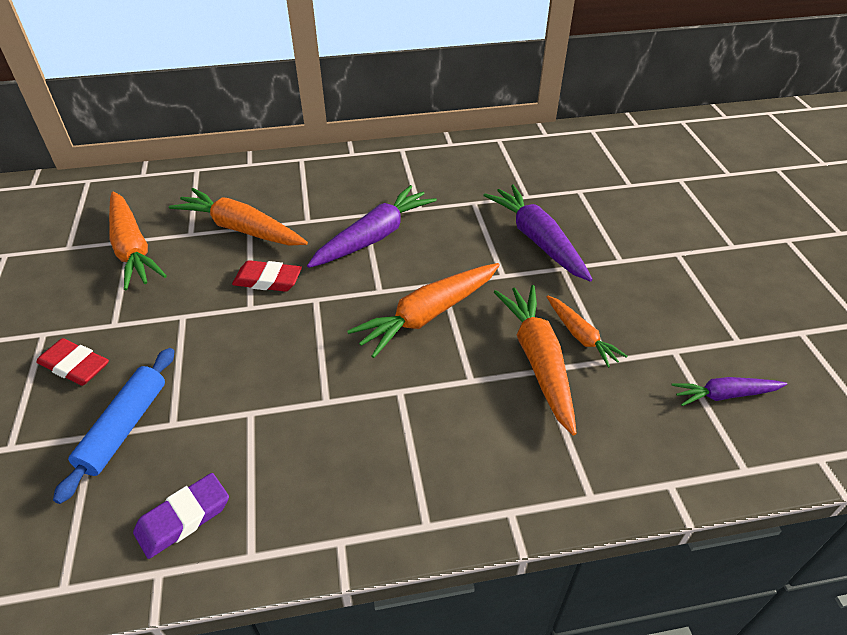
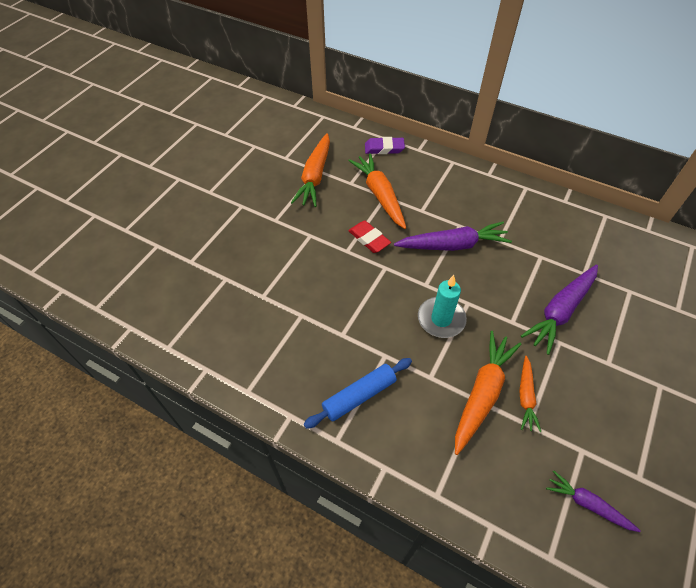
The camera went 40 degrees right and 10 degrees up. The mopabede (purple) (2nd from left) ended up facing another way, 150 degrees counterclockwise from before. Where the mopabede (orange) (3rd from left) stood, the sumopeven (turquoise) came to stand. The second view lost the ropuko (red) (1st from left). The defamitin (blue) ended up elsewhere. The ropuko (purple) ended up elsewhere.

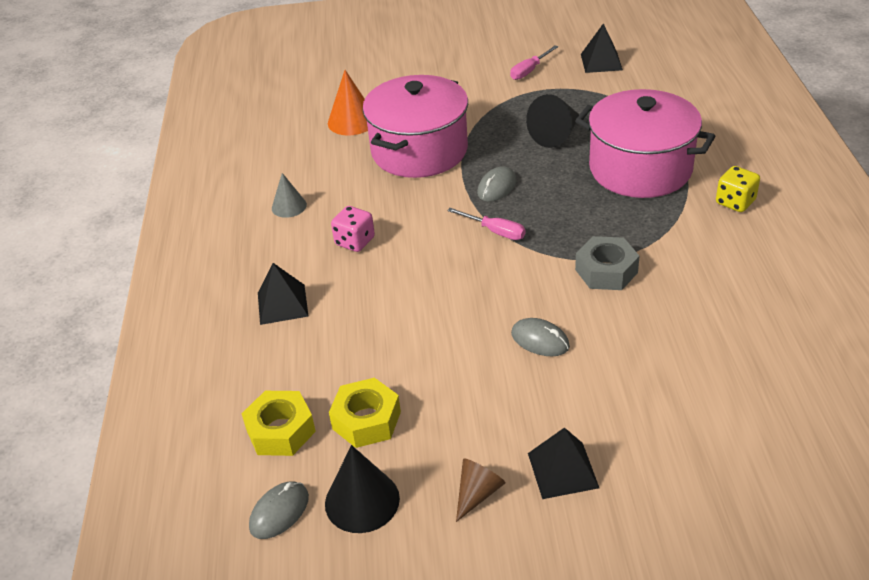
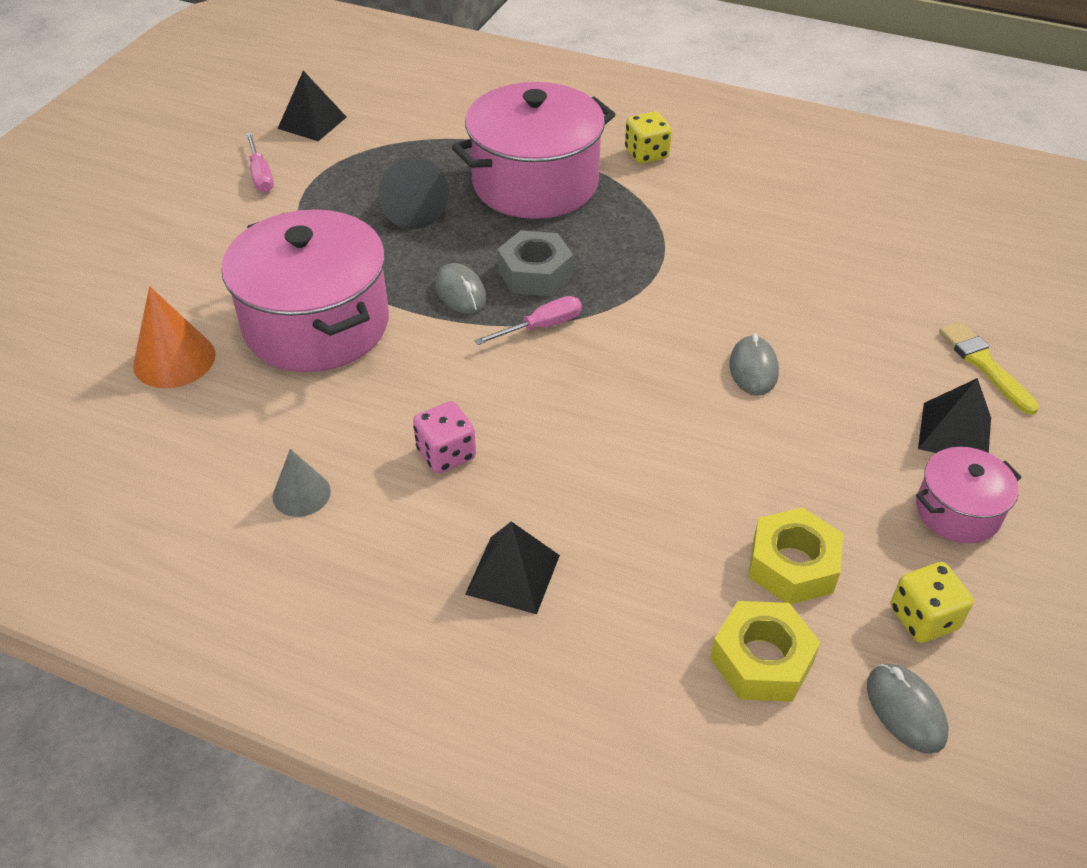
The camera went 65 degrees left and 5 degrees up. The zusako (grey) ended up elsewhere. The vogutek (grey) (3rd from left in the first image) ended up facing another way, 60 degrees counterclockwise from before. Where the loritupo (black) (1st from left) stood, the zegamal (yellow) (2nd from left) came to stand. Where the loritupo (brown) stood, the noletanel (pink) (3rd from left) came to stand. The second view gained the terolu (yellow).

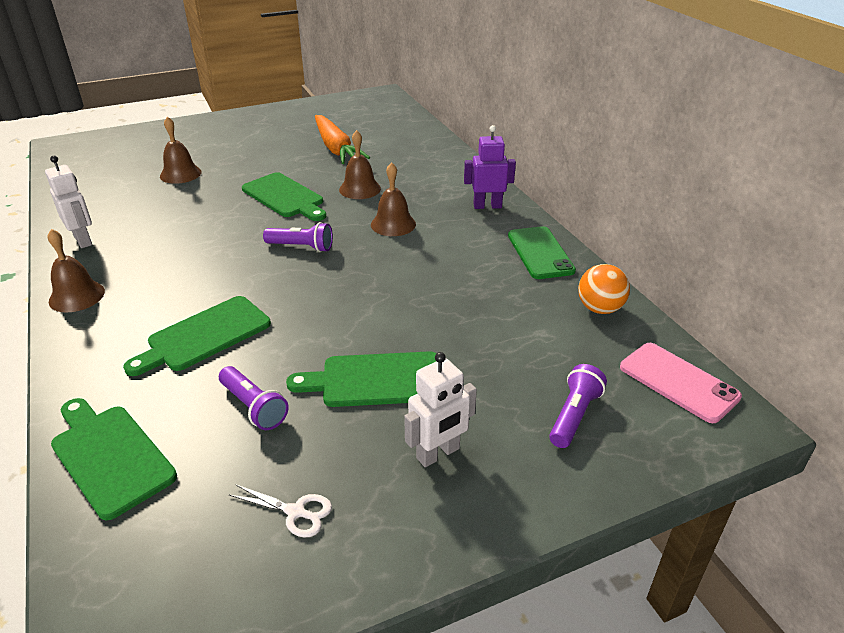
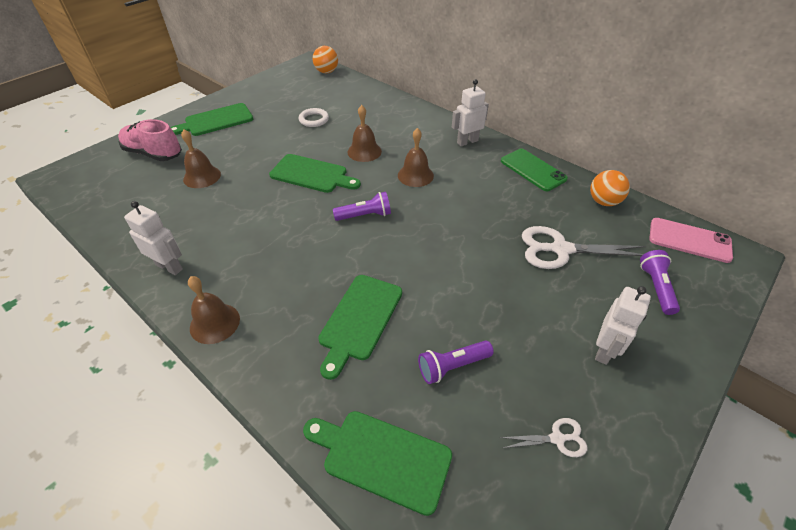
The camera went 25 degrees left and 10 degrees up. Where the mopabede (orange) stood, the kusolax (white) came to stand. What was the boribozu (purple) turned into the boribozu (white) (2nd from left). The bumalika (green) (4th from left in the first image) ended up elsewhere. The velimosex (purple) (1st from left in the first image) ended up facing another way, 135 degrees clockwise from before. The second view gained the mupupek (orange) (1st from left). The second view gained the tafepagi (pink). The second view gained the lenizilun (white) (2nd from left).

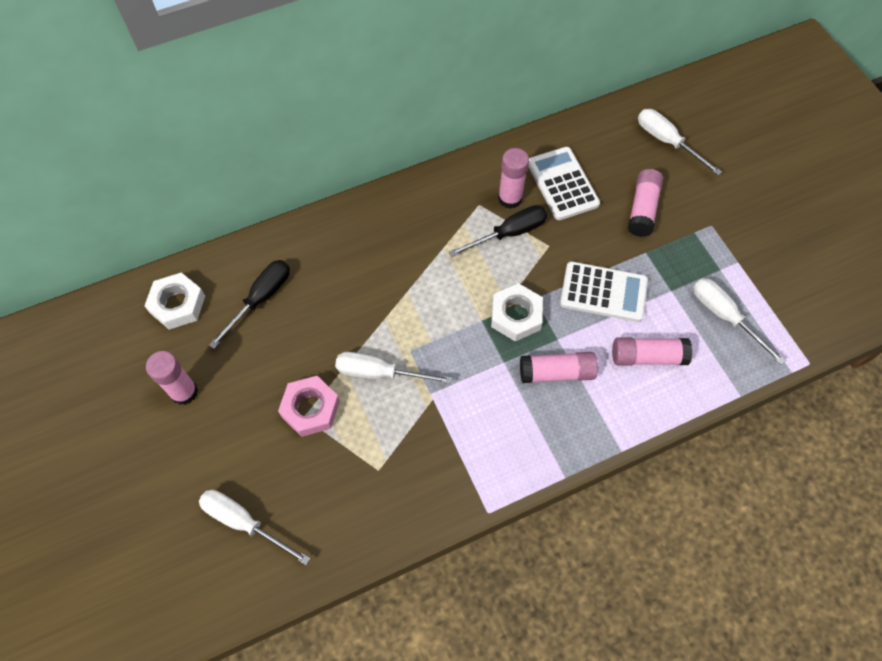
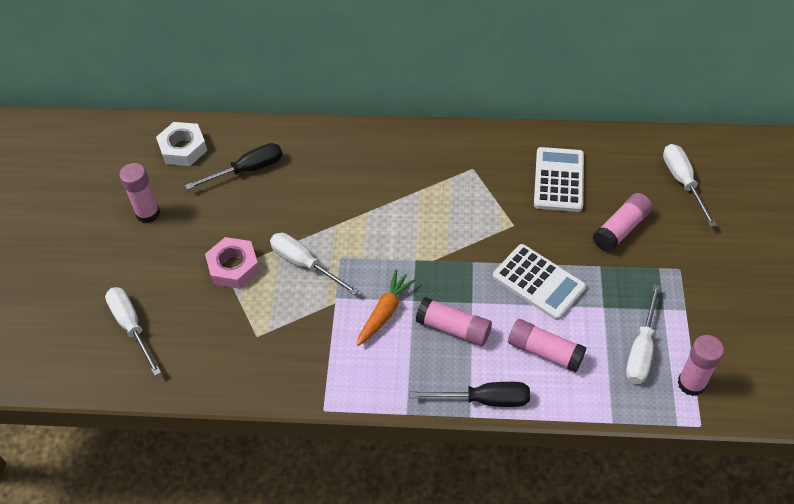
The camera went 30 degrees right and 10 degrees down. The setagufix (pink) (2nd from left in the first image) ended up elsewhere. The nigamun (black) (2nd from left) ended up elsewhere. The nigamun (white) (4th from left in the first image) ended up facing another way, 150 degrees counterclockwise from before. The second view lost the zusako (white) (2nd from left). The second view gained the mopabede (orange).

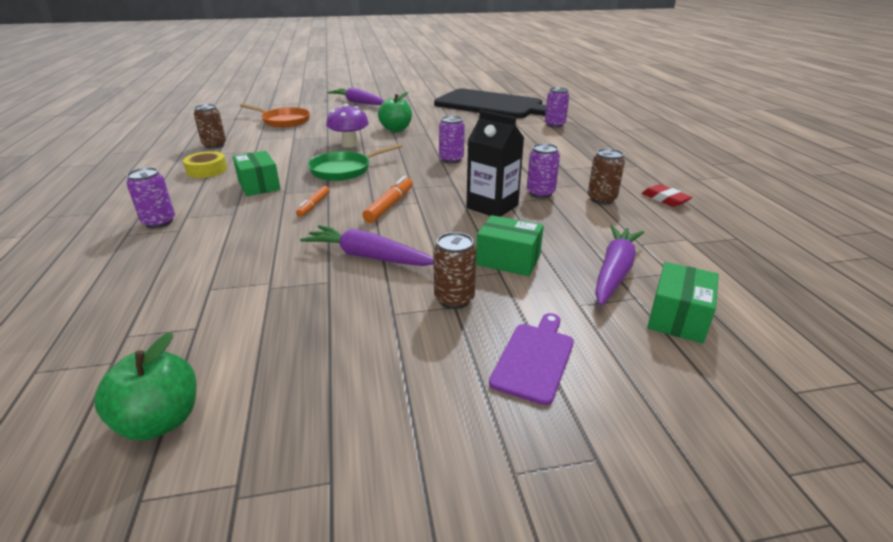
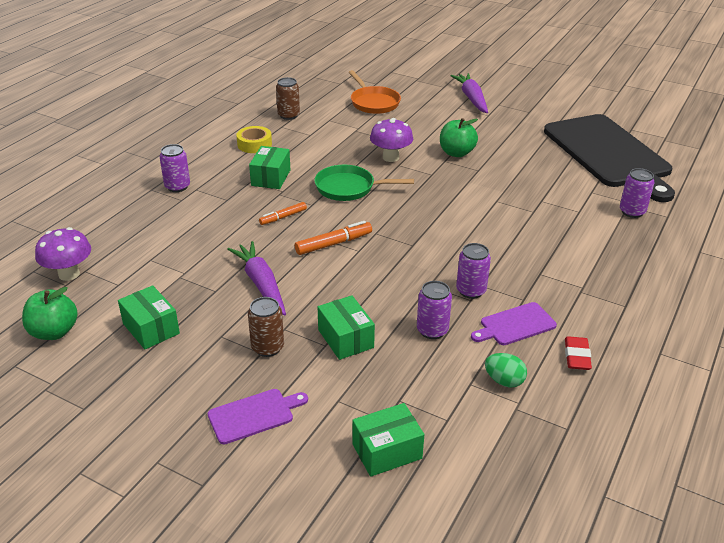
The camera went 40 degrees right and 5 degrees up. The second view lost the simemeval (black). The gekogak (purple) (2nd from left) ended up elsewhere. Where the gekogak (brown) (3rd from left) stood, the bumalika (purple) (2nd from left) came to stand. The second view lost the mopabede (purple) (3rd from left). The second view gained the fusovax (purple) (1st from left). The second view gained the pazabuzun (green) (1st from left). The second view gained the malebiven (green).

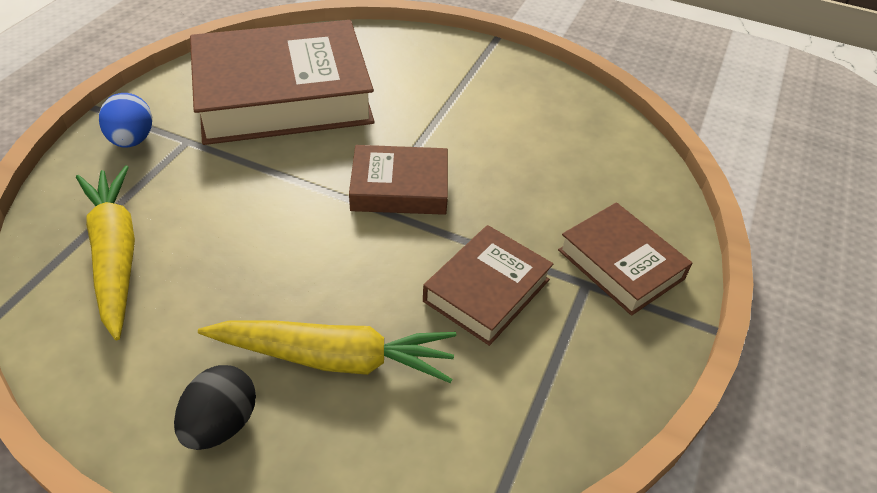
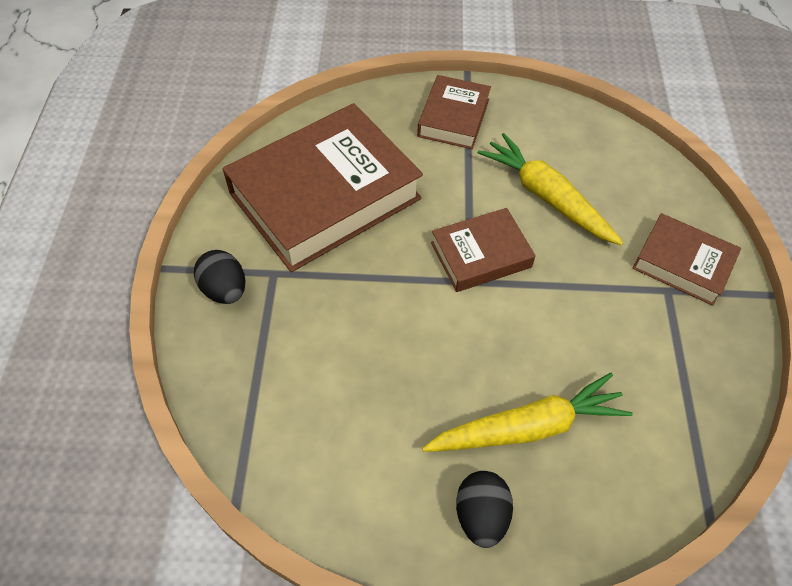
The camera went 20 degrees left and 10 degrees up. What was the malebiven (blue) turned into the malebiven (black) (1st from left). The mopabede (yellow) (1st from left in the first image) ended up elsewhere. The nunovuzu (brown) (3rd from left in the first image) ended up elsewhere.

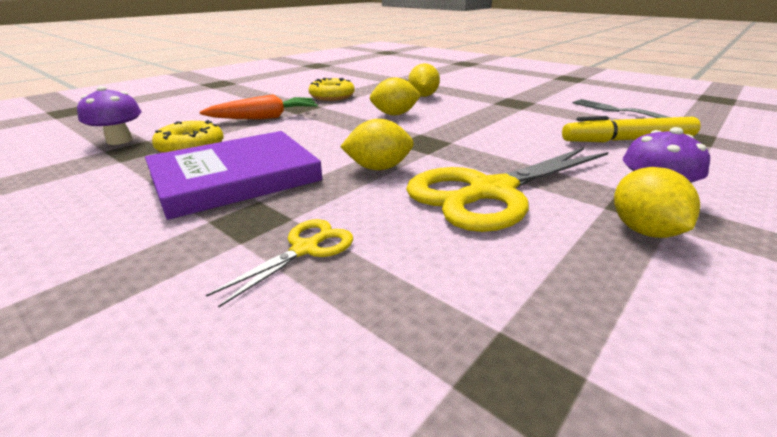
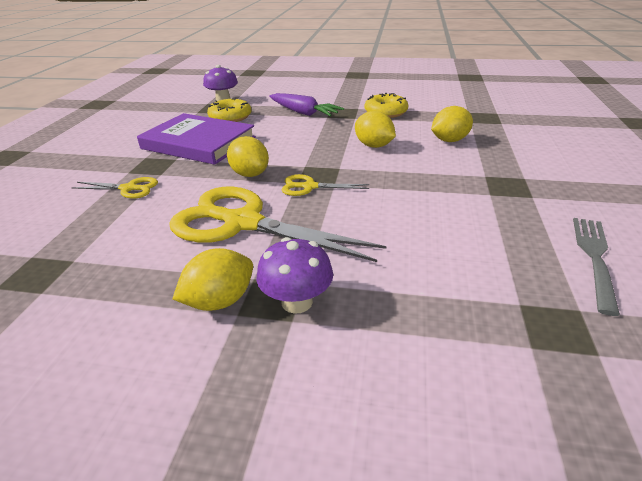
The camera went 60 degrees right and 5 degrees up. What was the mopabede (orange) turned into the mopabede (purple). The second view lost the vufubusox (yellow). The second view gained the lenizilun (yellow) (3rd from left).

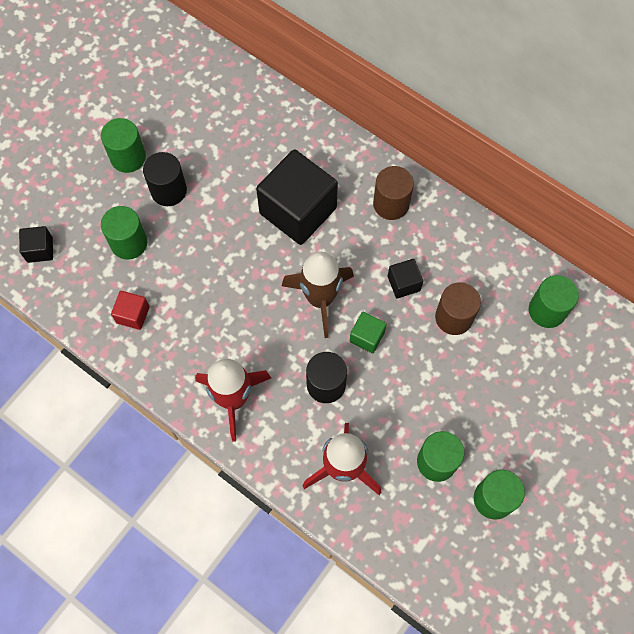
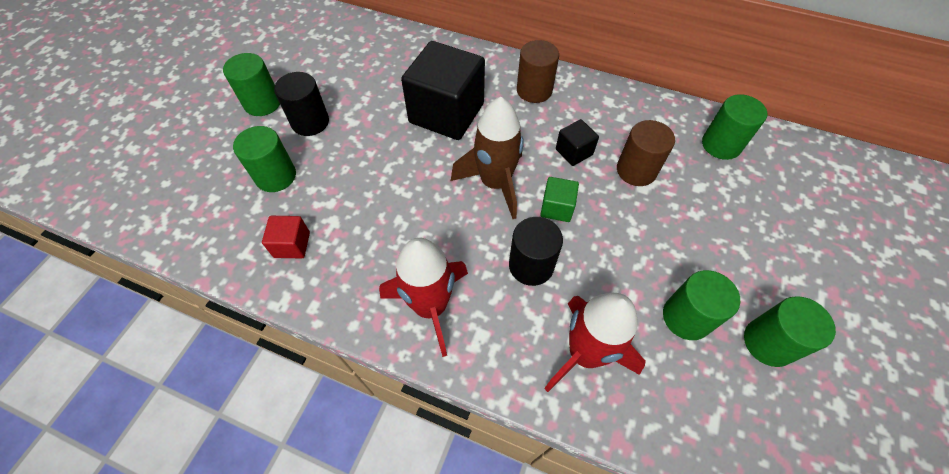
The camera went 15 degrees left and 10 degrees down. The second view lost the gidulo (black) (1st from left).

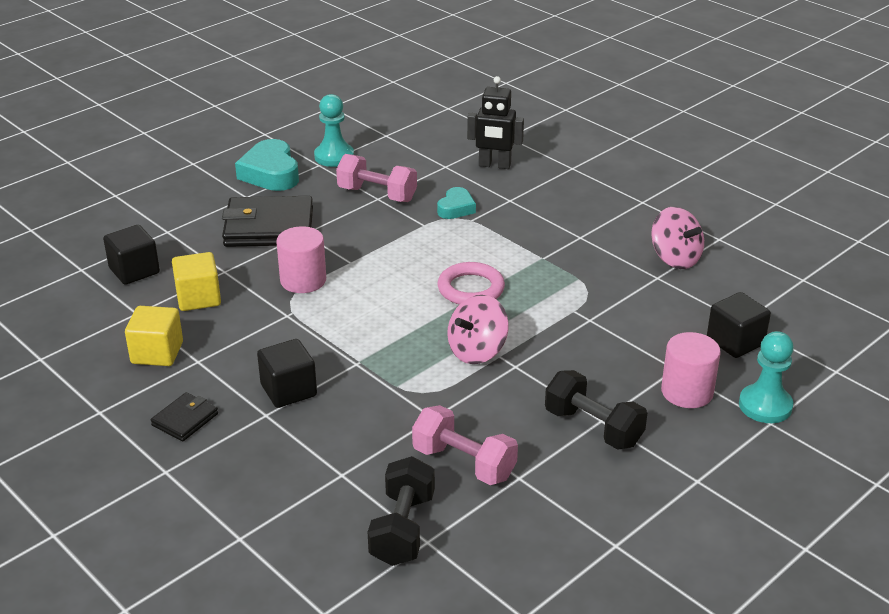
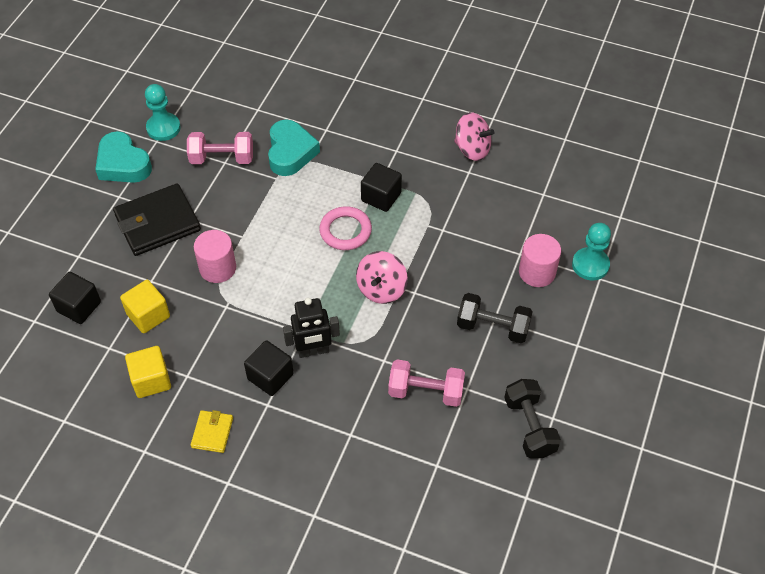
The camera went 25 degrees left and 20 degrees up. The boribozu (black) ended up elsewhere. The size of the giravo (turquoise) (2nd from left) changed by a factor of 1.70. The gidulo (black) (3rd from left) ended up elsewhere. What was the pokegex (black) (1st from left) turned into the pokegex (yellow). The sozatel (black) (1st from left in the first image) ended up elsewhere.

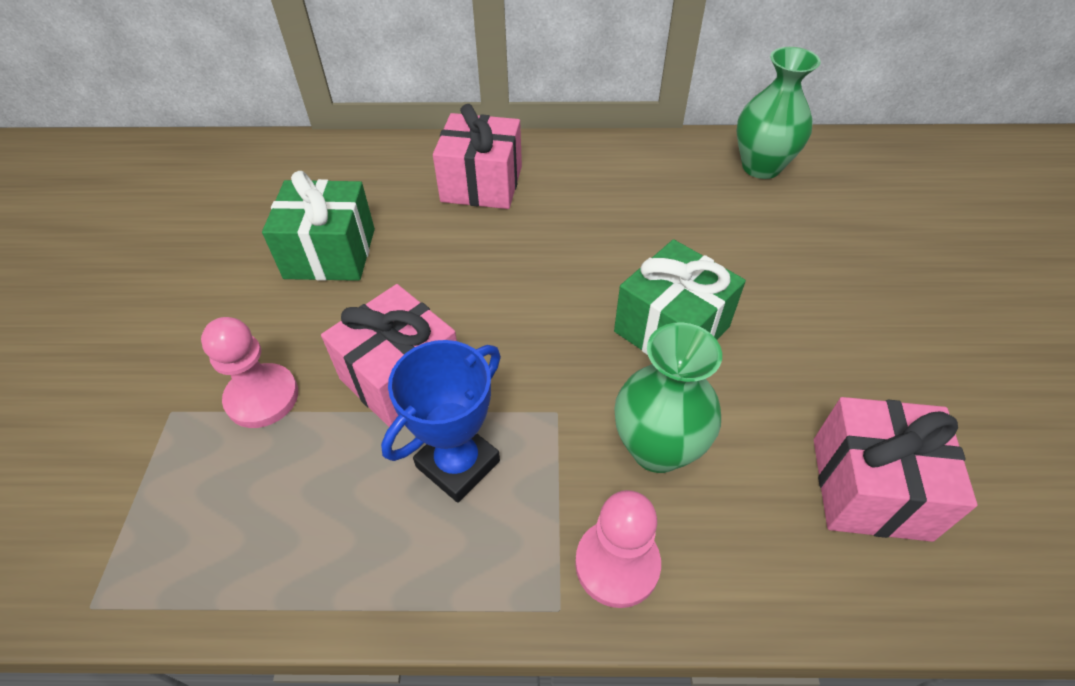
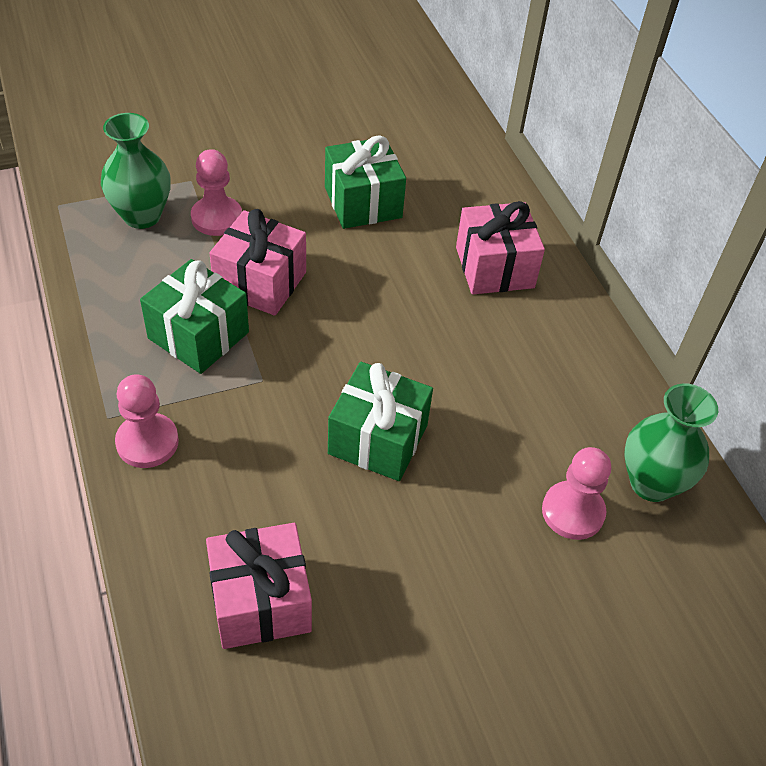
The camera went 65 degrees right and 0 degrees up. The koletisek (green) (1st from left) ended up elsewhere. Where the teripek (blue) stood, the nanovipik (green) (1st from left) came to stand. The second view gained the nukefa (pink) (3rd from left).

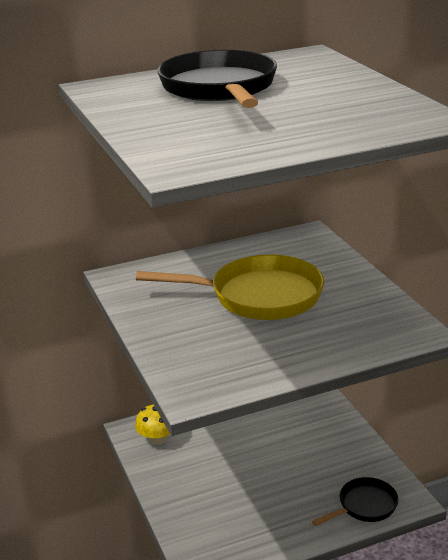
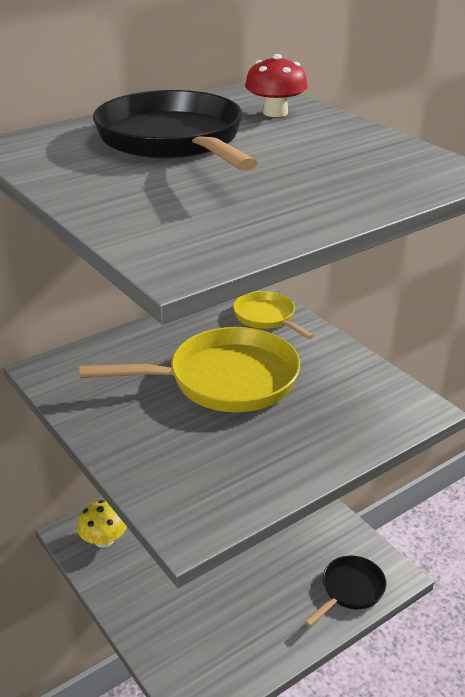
The camera went 15 degrees left and 5 degrees up. The second view gained the fusovax (red). The second view gained the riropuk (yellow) (2nd from left).

